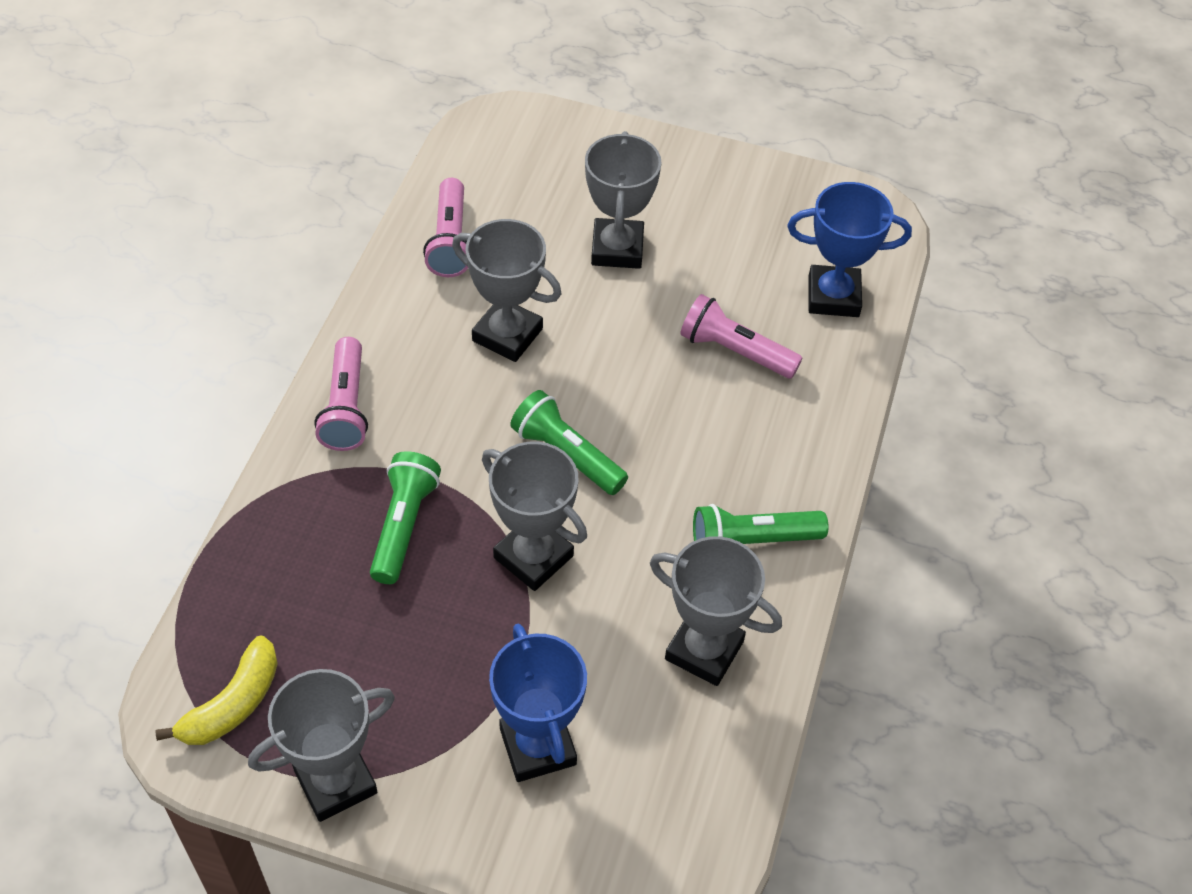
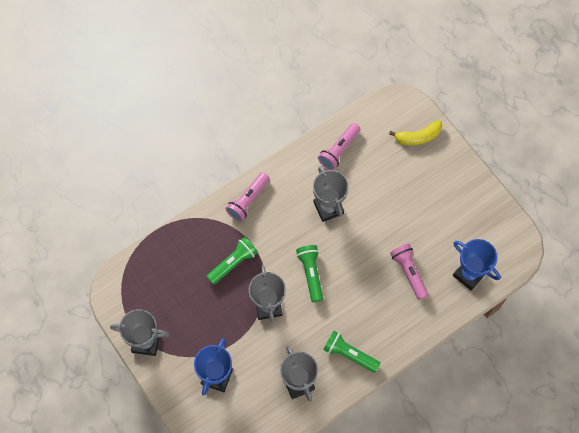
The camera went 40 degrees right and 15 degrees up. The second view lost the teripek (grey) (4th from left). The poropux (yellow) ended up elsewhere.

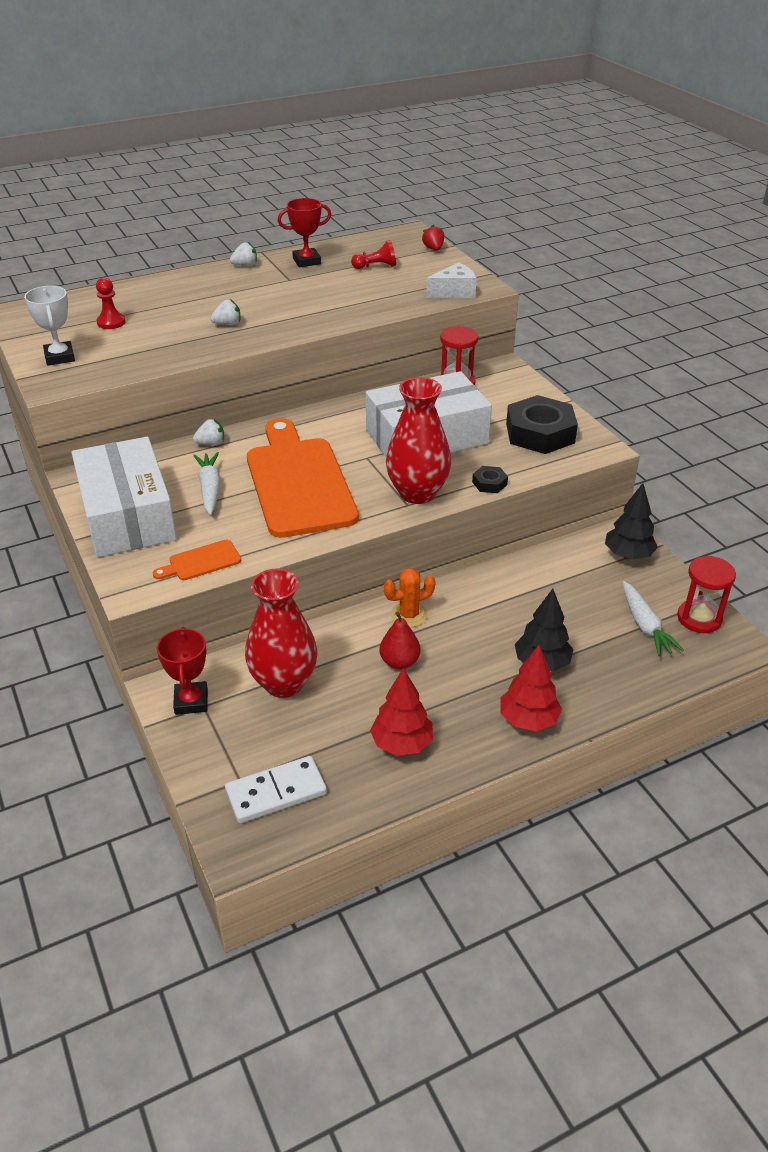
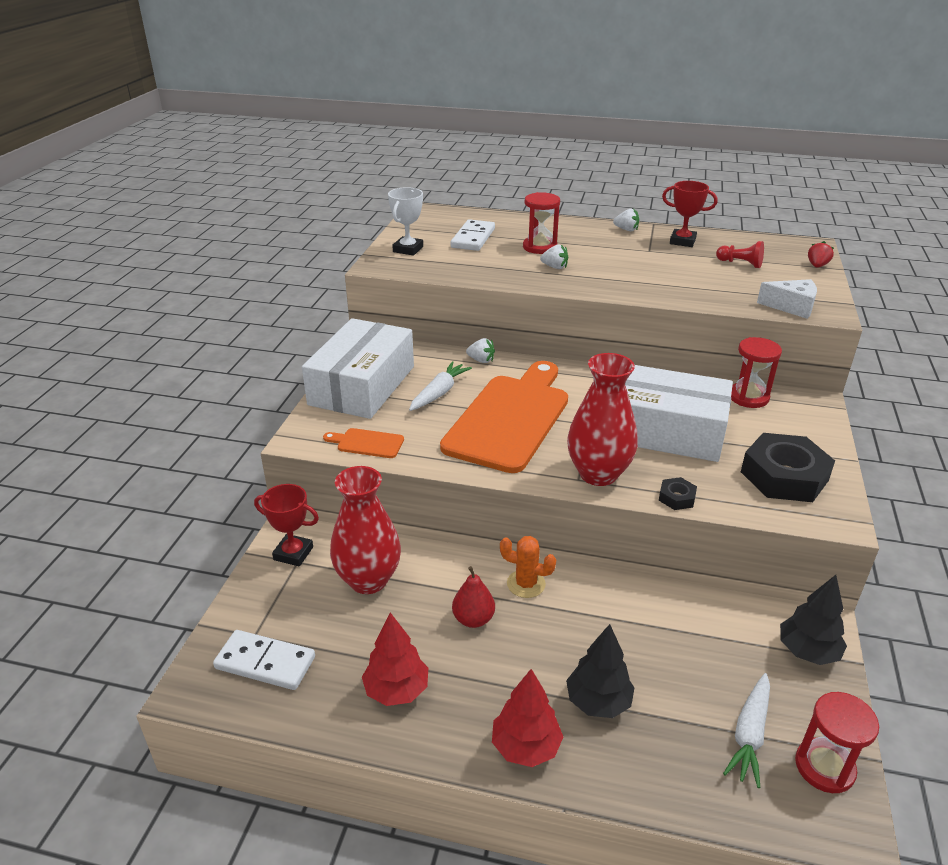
The camera went 40 degrees right and 5 degrees down. Where the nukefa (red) (1st from left) stood, the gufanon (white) (2nd from left) came to stand. The teripek (red) (1st from left) ended up facing another way, 75 degrees clockwise from before. The second view gained the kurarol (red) (1st from left).

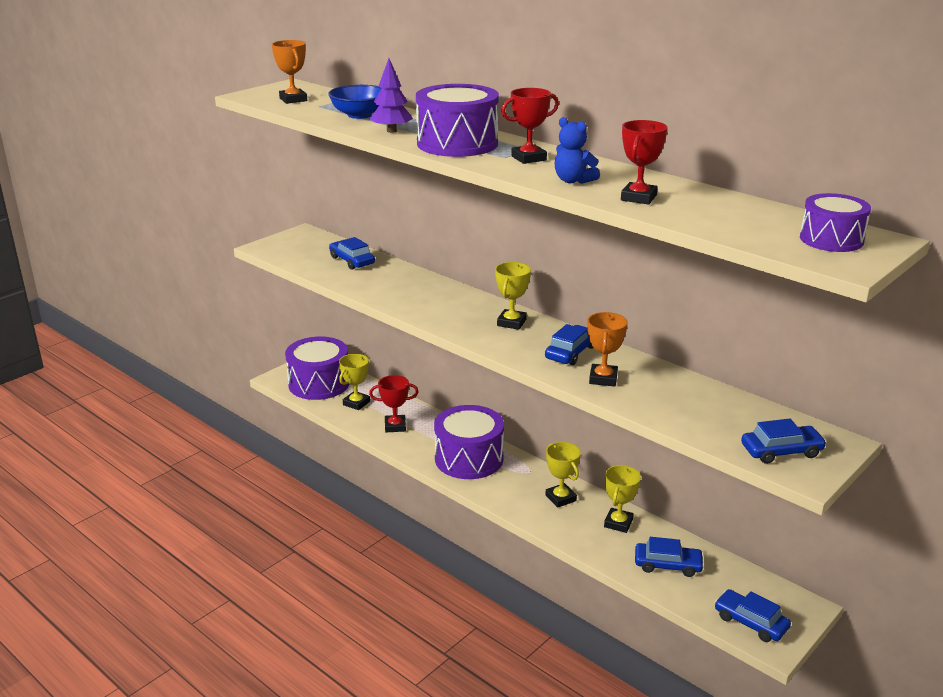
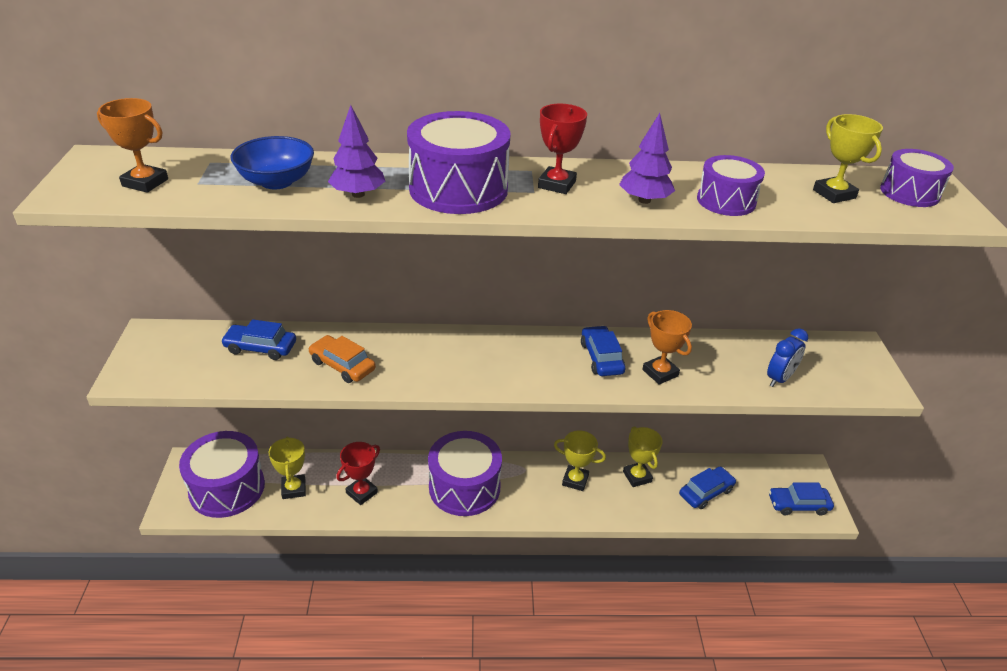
The camera went 45 degrees left and 10 degrees up. Where the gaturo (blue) stood, the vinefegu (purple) (2nd from left) came to stand. Where the teripek (red) (3rd from left) stood, the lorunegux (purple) (4th from left) came to stand. The teripek (yellow) (2nd from left in the first image) ended up elsewhere. The second view lost the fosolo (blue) (5th from left). The second view gained the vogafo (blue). The second view gained the fosolo (orange).

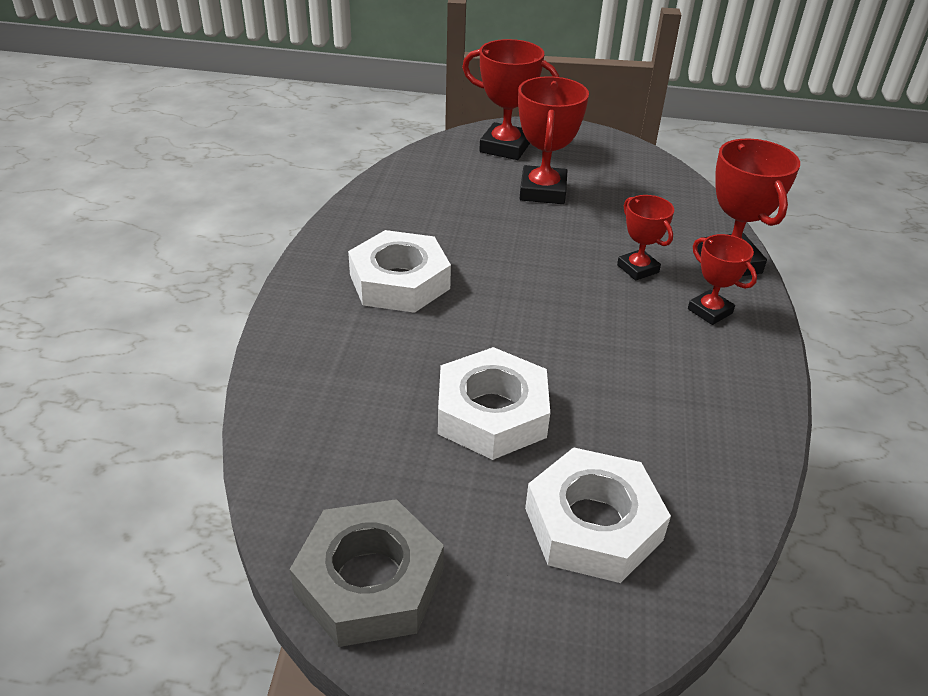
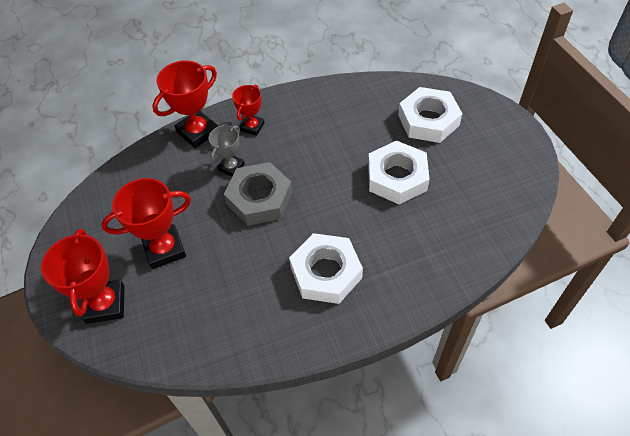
The camera went 115 degrees left and 15 degrees up. What was the teripek (red) (3rd from left) turned into the teripek (grey). The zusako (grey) ended up elsewhere.

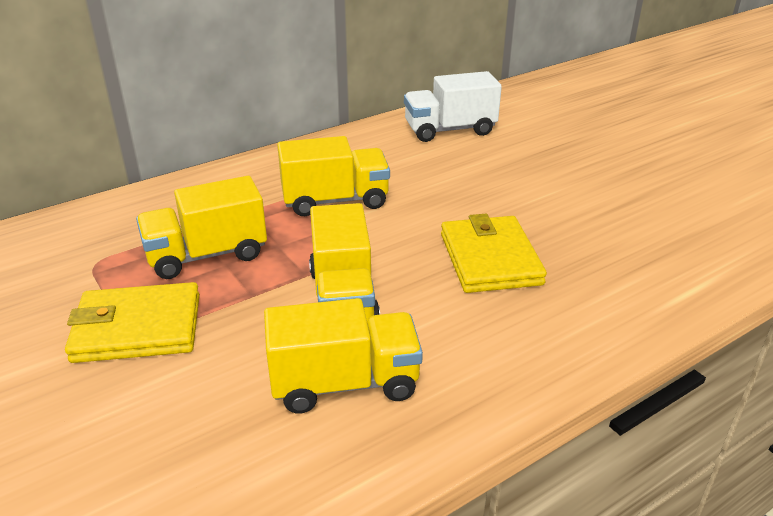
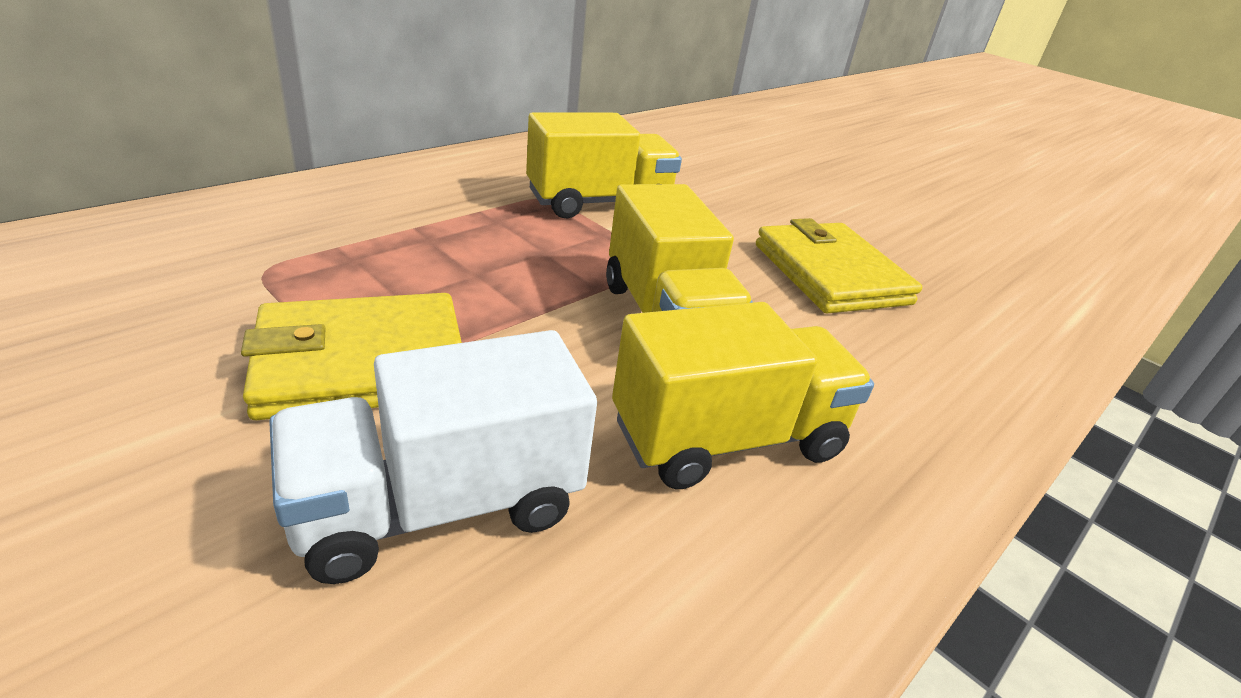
The camera went 15 degrees left and 0 degrees up. The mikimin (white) ended up elsewhere. The second view lost the mikimin (yellow) (1st from left).

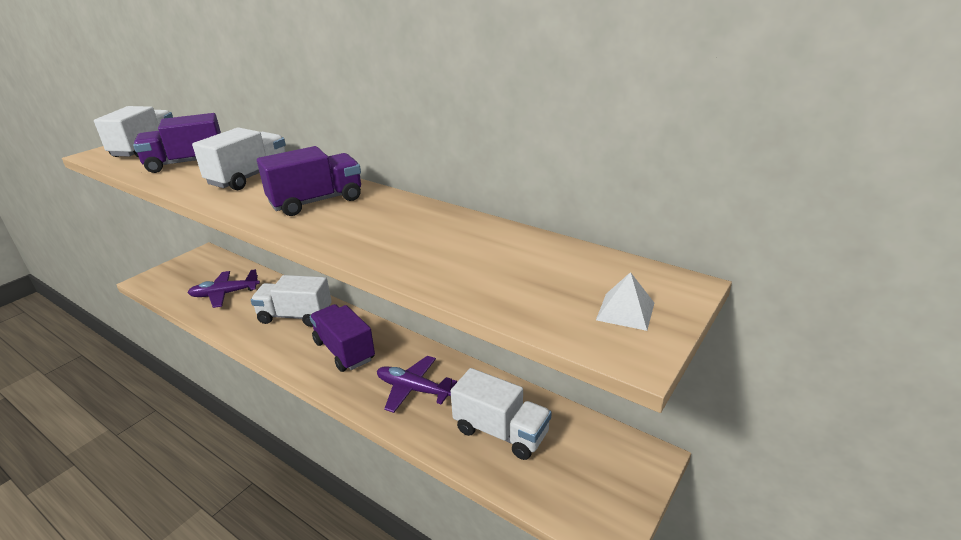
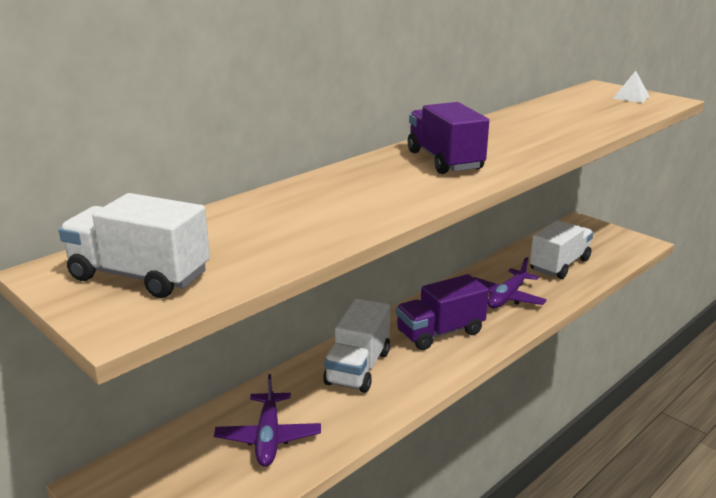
The camera went 80 degrees left and 5 degrees down. The second view lost the mikimin (purple) (1st from left). The second view lost the mikimin (white) (2nd from left).

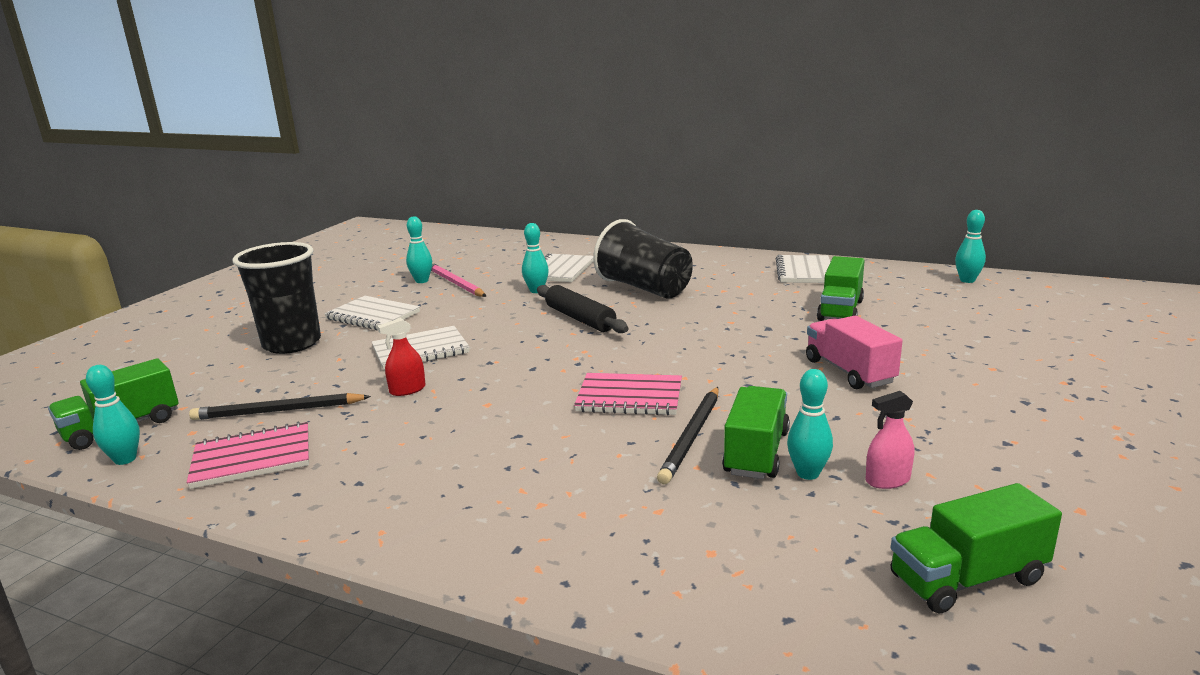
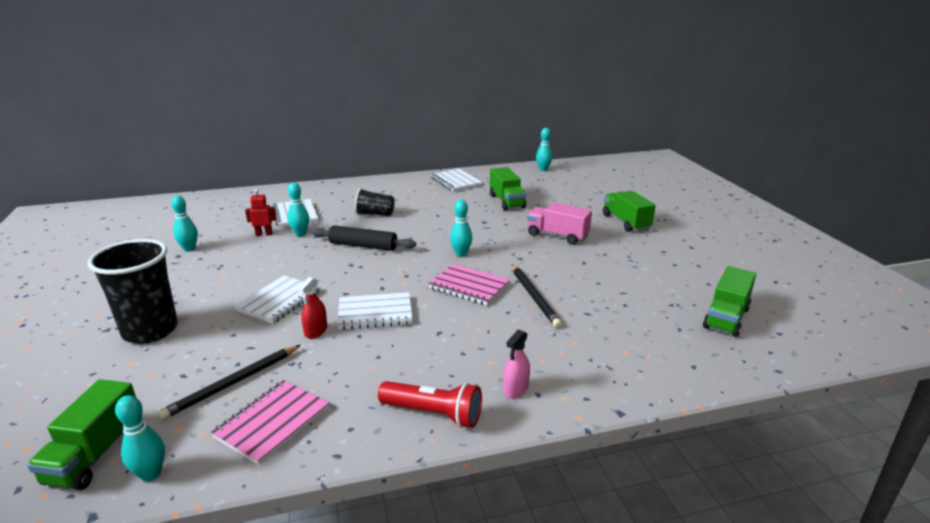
The camera went 40 degrees left and 5 degrees up. The size of the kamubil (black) (2nd from left) changed by a factor of 0.56. The second view lost the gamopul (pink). The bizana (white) (1st from left in the first image) ended up elsewhere. The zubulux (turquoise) (4th from left) ended up elsewhere. The bizana (pink) (2nd from left) ended up facing another way, 60 degrees clockwise from before. The mikimin (green) (2nd from left in the first image) ended up elsewhere. The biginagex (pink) ended up elsewhere. The second view gained the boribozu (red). The second view gained the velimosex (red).

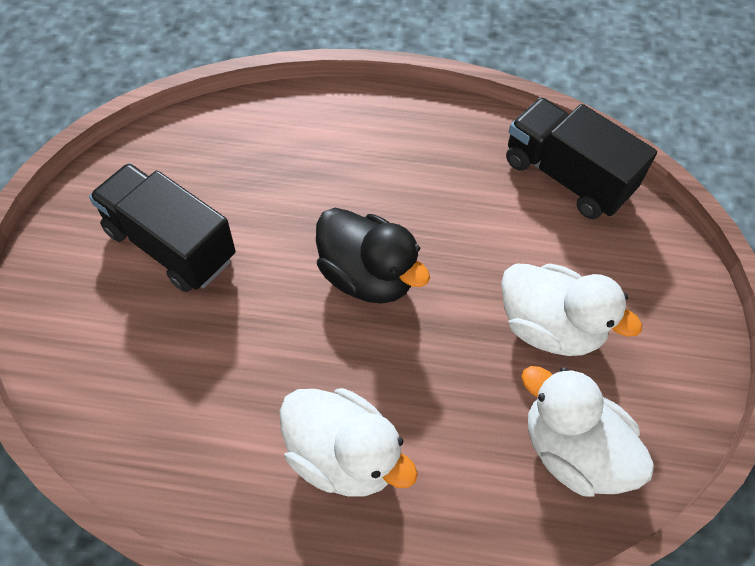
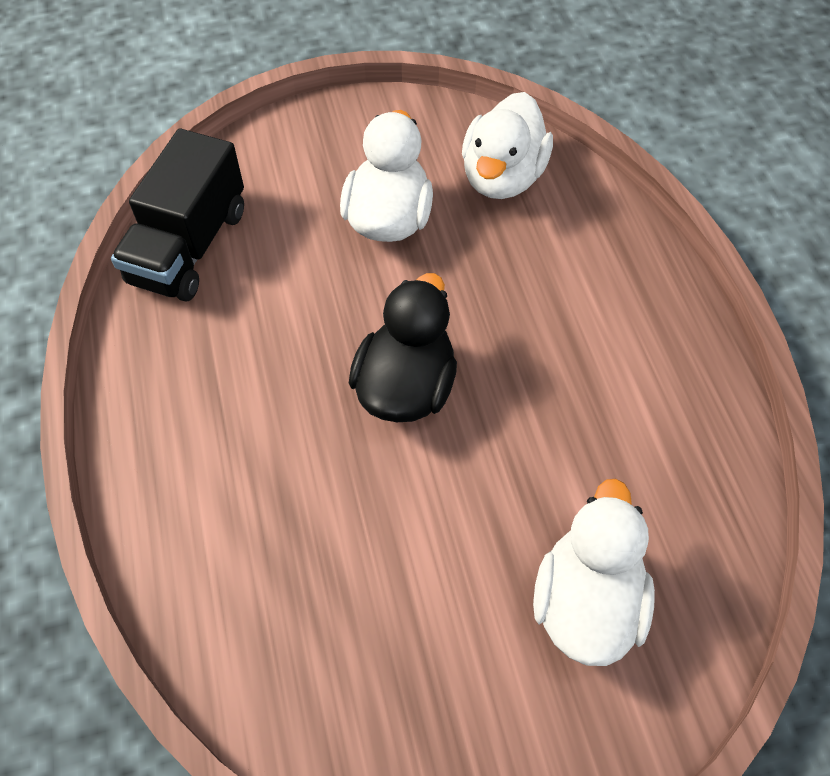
The camera went 110 degrees left and 0 degrees up. The second view lost the mikimin (black) (1st from left). The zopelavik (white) (1st from left in the first image) ended up elsewhere.

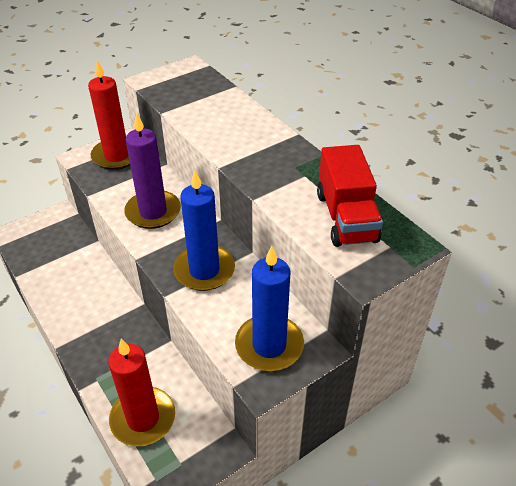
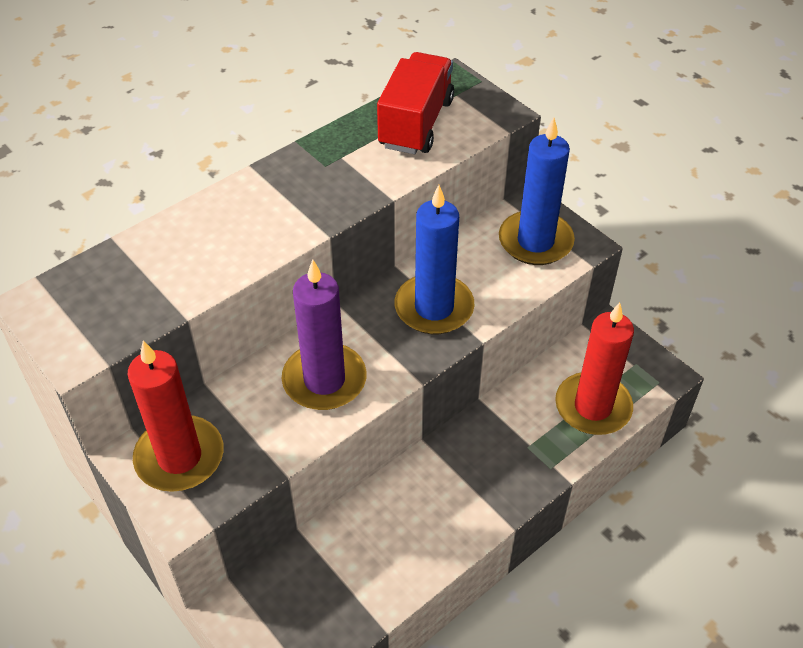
The camera went 95 degrees left and 5 degrees up. The mikimin (red) ended up facing another way, 60 degrees counterclockwise from before.

